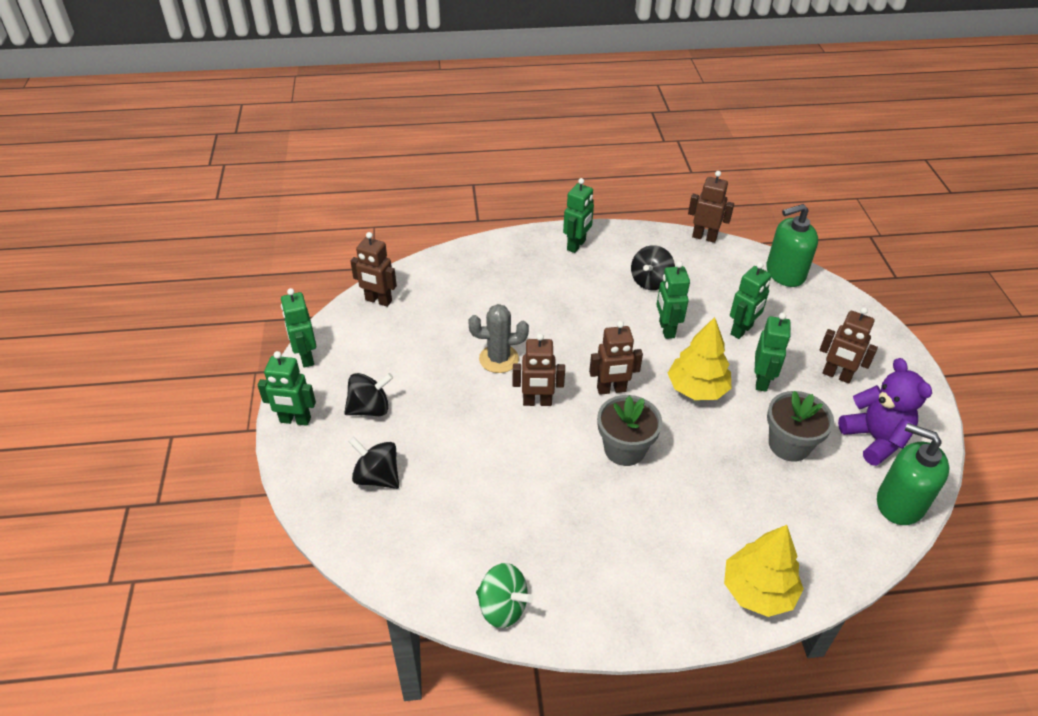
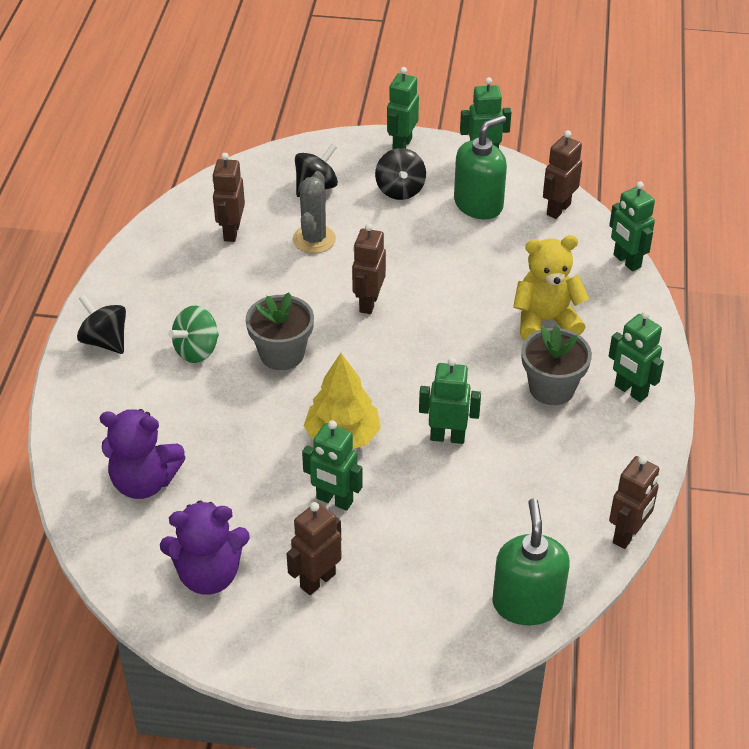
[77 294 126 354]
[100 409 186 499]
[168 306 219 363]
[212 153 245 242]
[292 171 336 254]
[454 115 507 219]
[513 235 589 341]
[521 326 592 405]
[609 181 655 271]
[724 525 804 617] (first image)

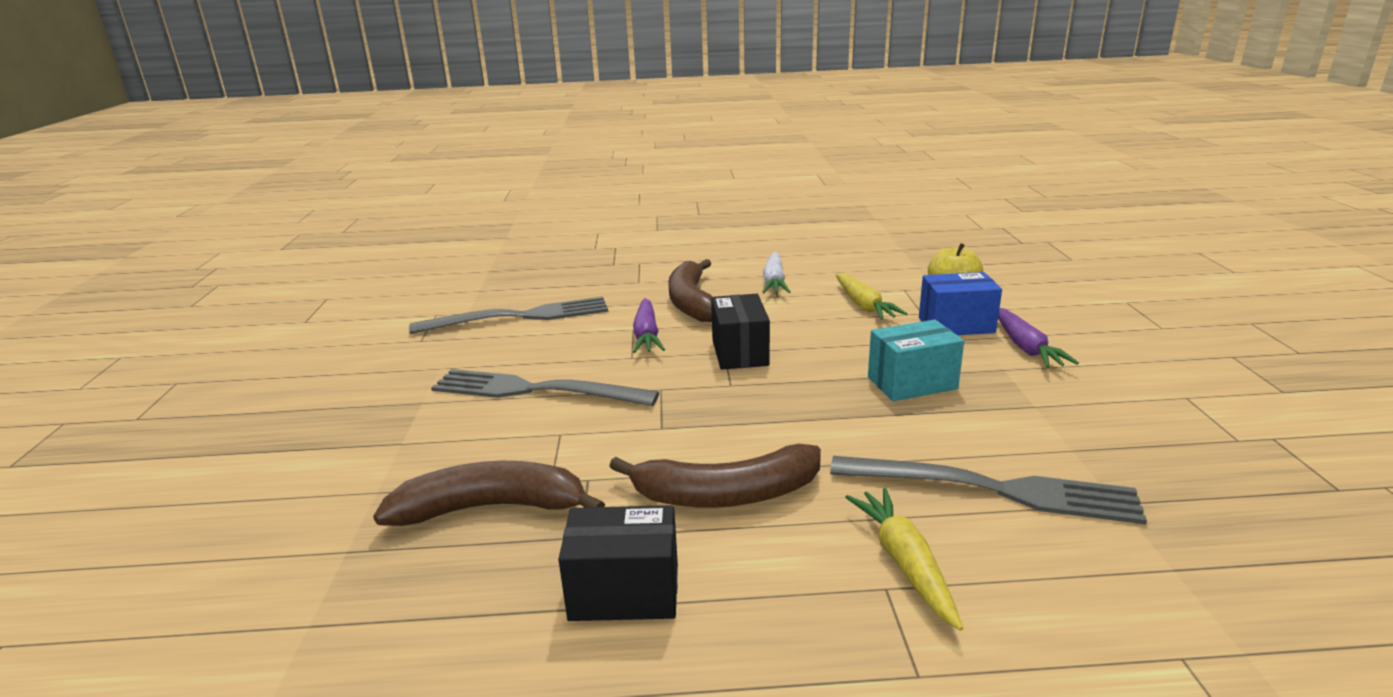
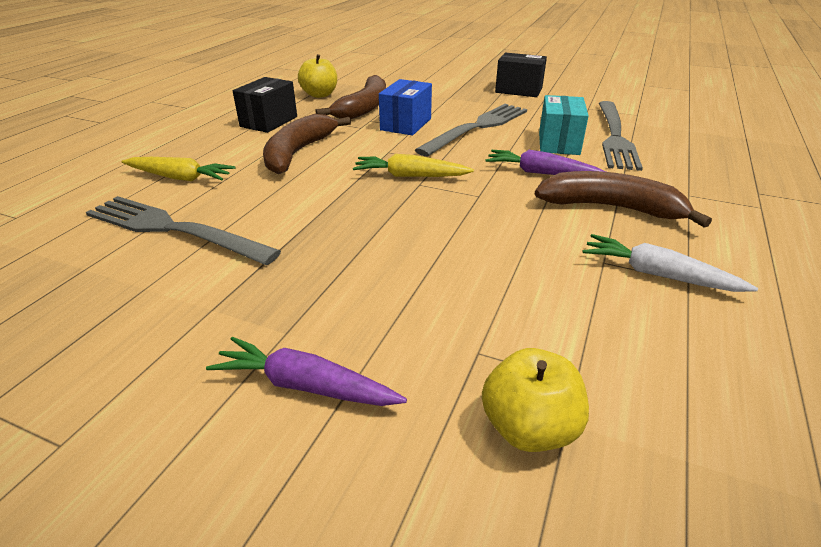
[86 196 281 265]
[298 54 337 98]
[353 154 474 177]
[379 79 432 136]
[495 53 547 97]
[539 95 589 155]

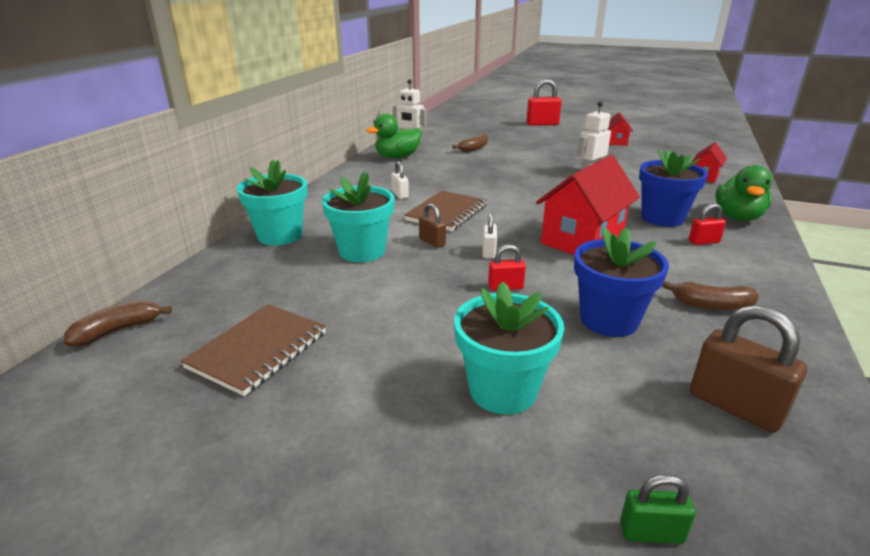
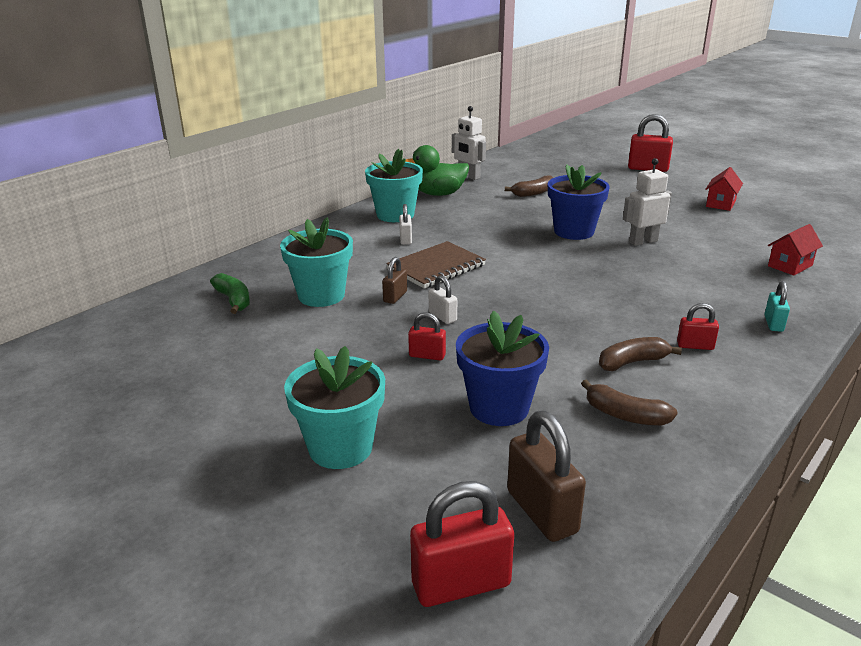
[210 273 250 314]
[365 149 423 222]
[382 257 407 304]
[410 481 514 607]
[429 275 457 324]
[548 164 610 240]
[599 337 682 371]
[765 281 790 332]
[181 304 326 396] (first image)
[536 155 640 255] (first image)
[620 474 696 544] (first image)

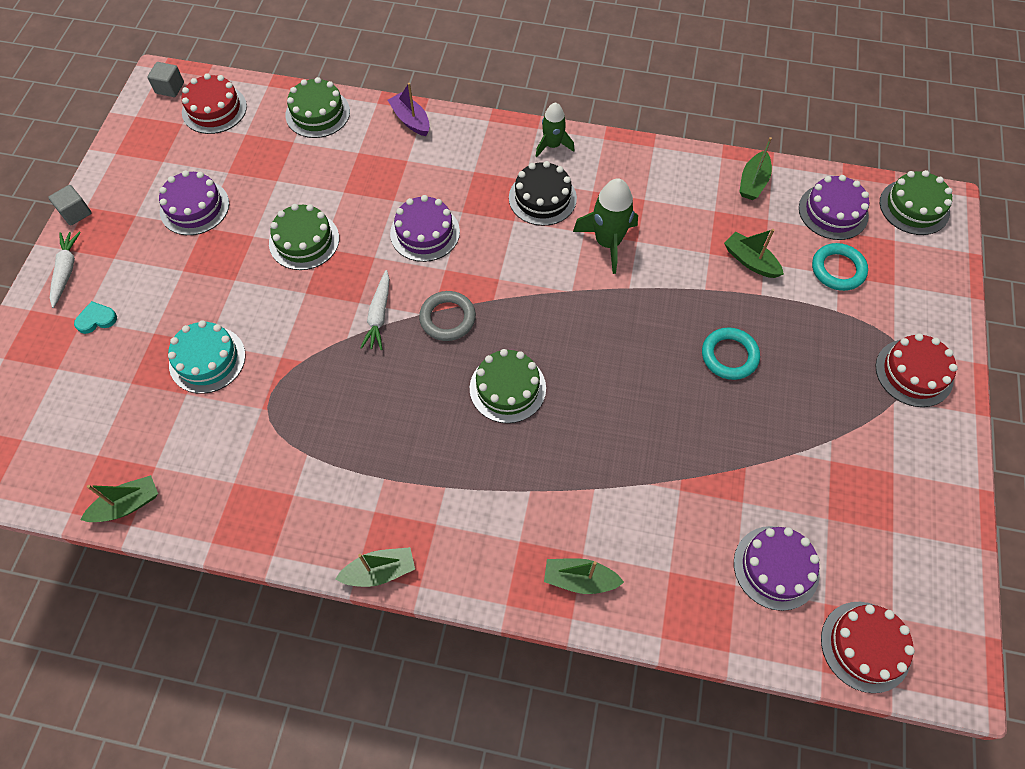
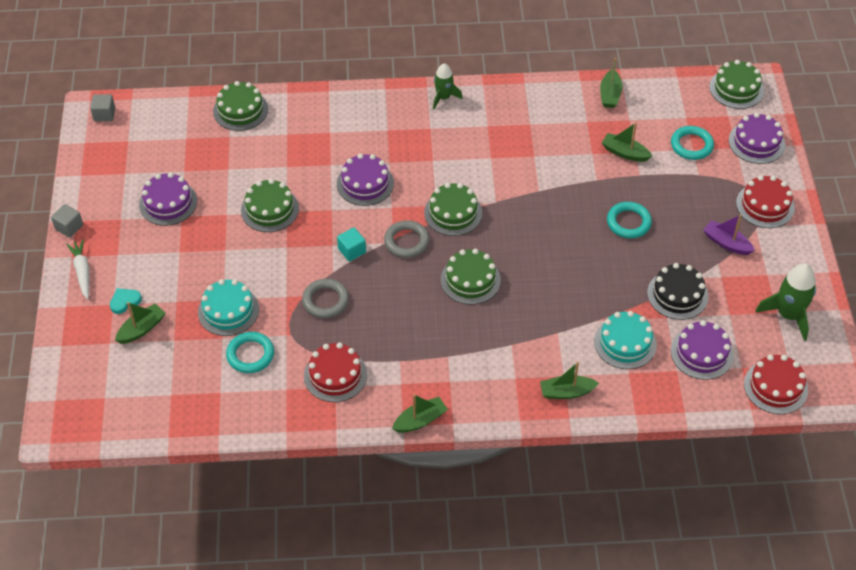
[115 302 165 344]
[226 332 274 373]
[302 279 349 318]
[304 342 367 402]
[337 228 366 261]
[424 183 482 236]
[594 311 657 369]
[647 263 708 320]
[703 214 755 255]
[729 113 785 164]
[756 264 816 341]

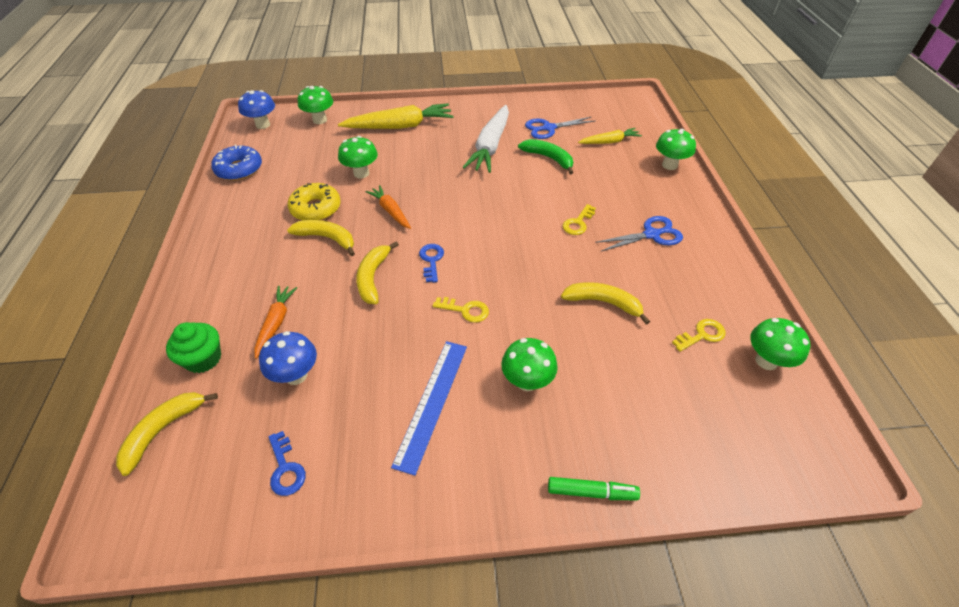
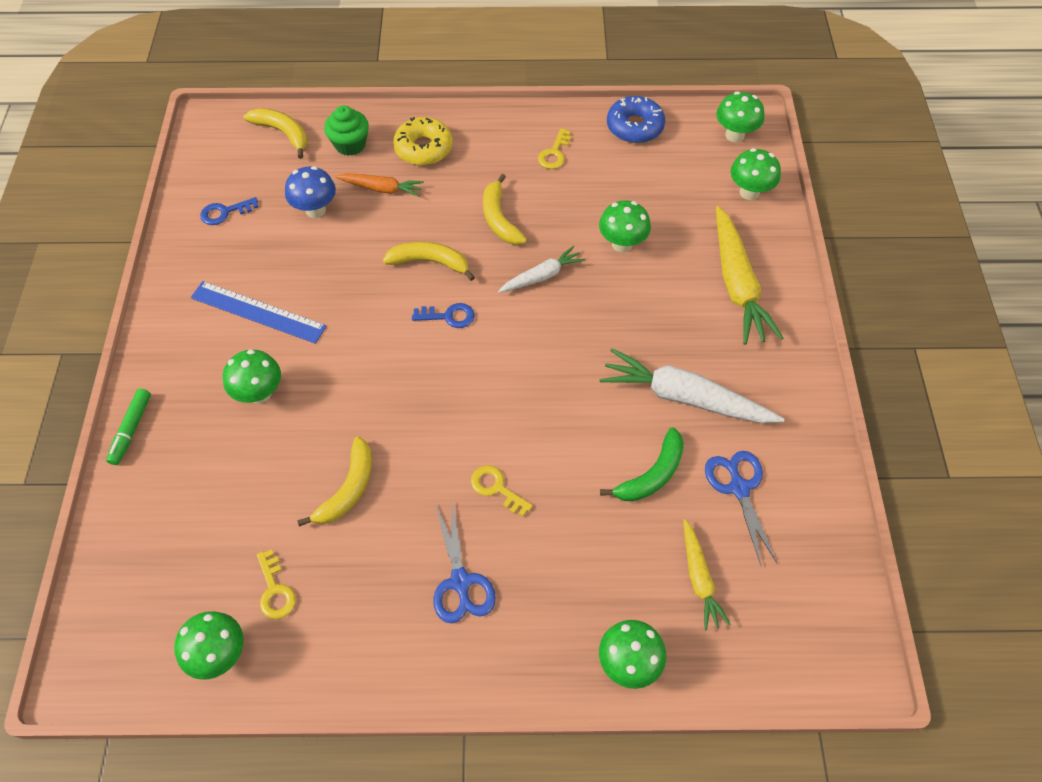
[393 117 453 166]
[483 174 527 245]
[498 246 585 293]
[538 128 571 169]
[716 92 764 142]

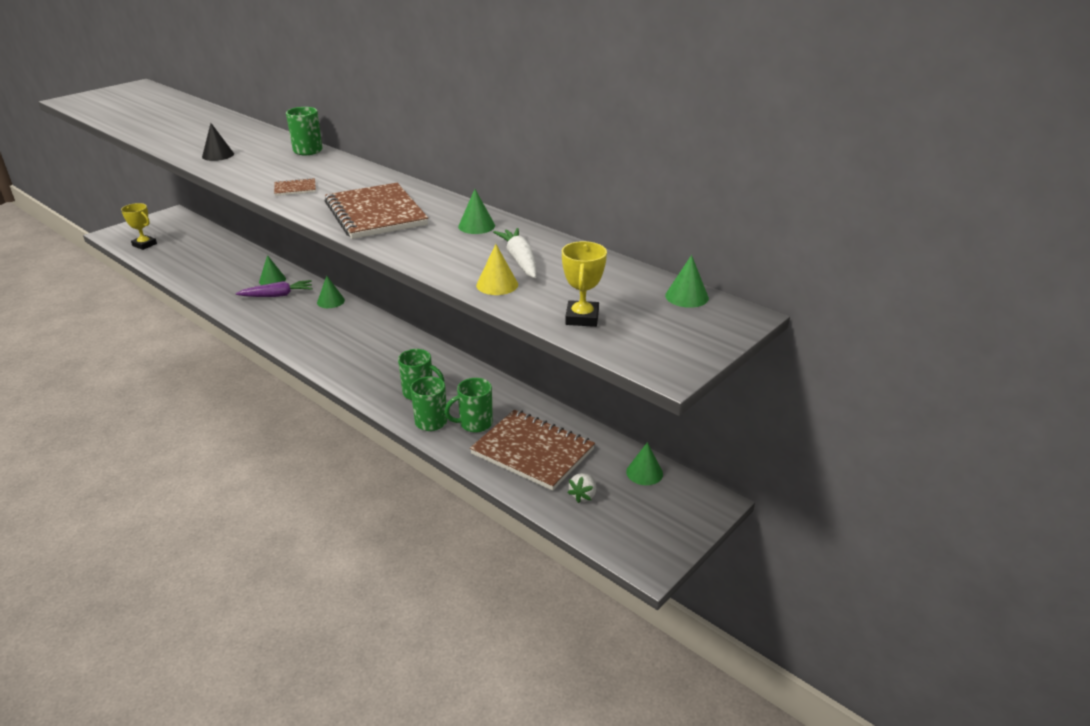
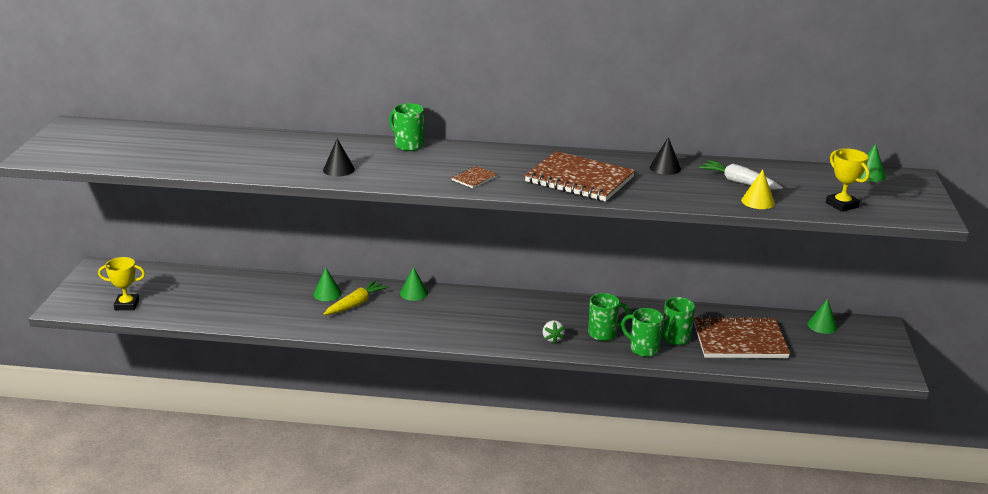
[324 280 388 315]
[543 320 565 344]
[650 137 681 175]

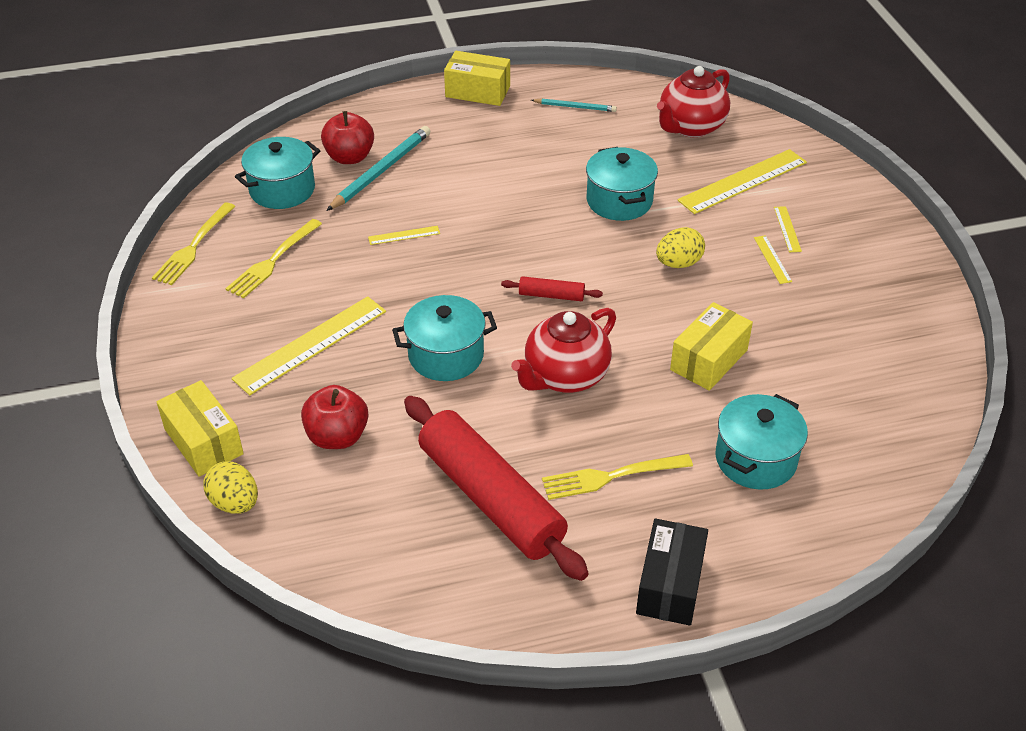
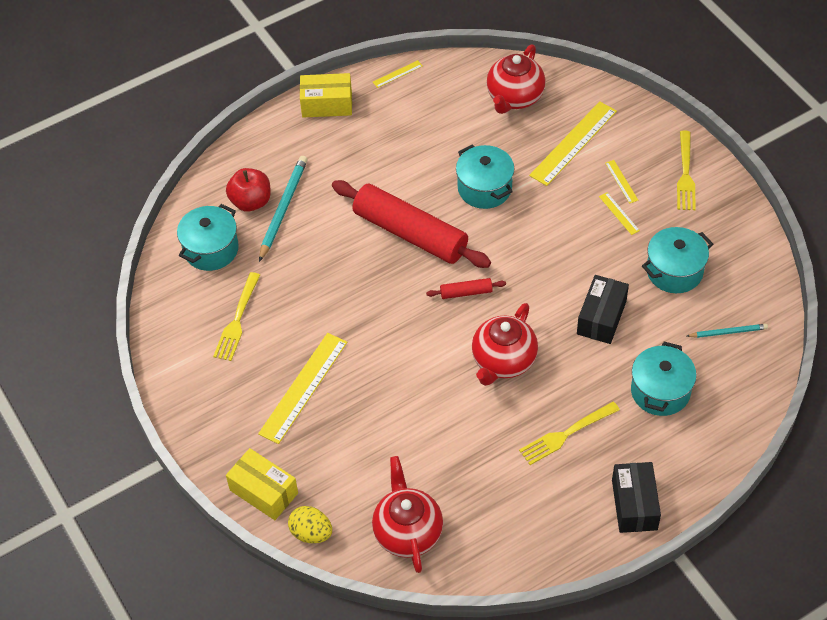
[332 180 491 268]
[372 456 443 573]
[373 60 423 88]
[577 275 629 344]
[642 227 713 293]
[677 131 696 210]
[687 324 768 338]
[301 385 368 449] (first image)
[656 227 705 268] (first image)

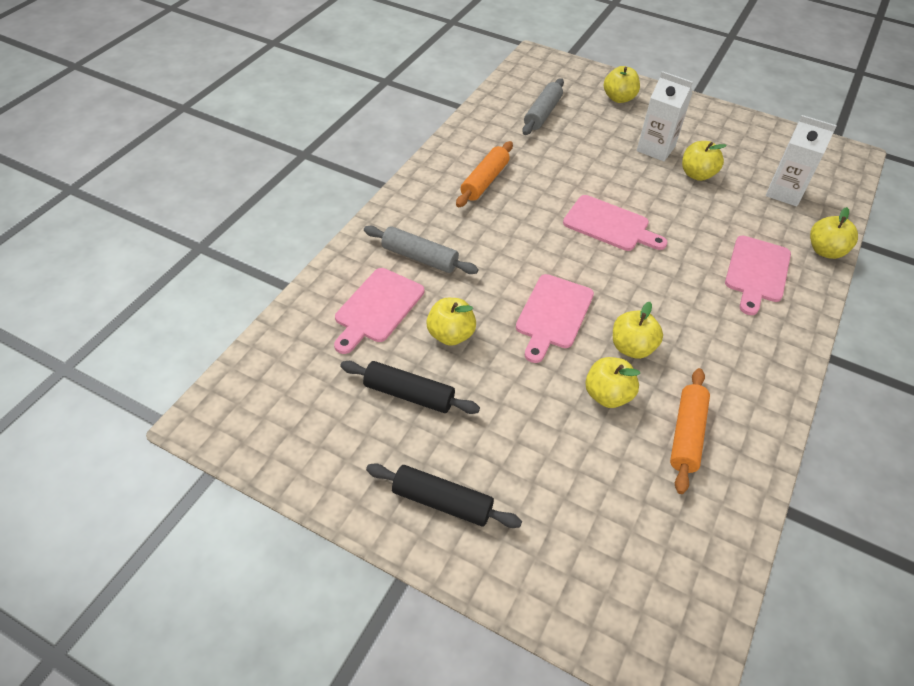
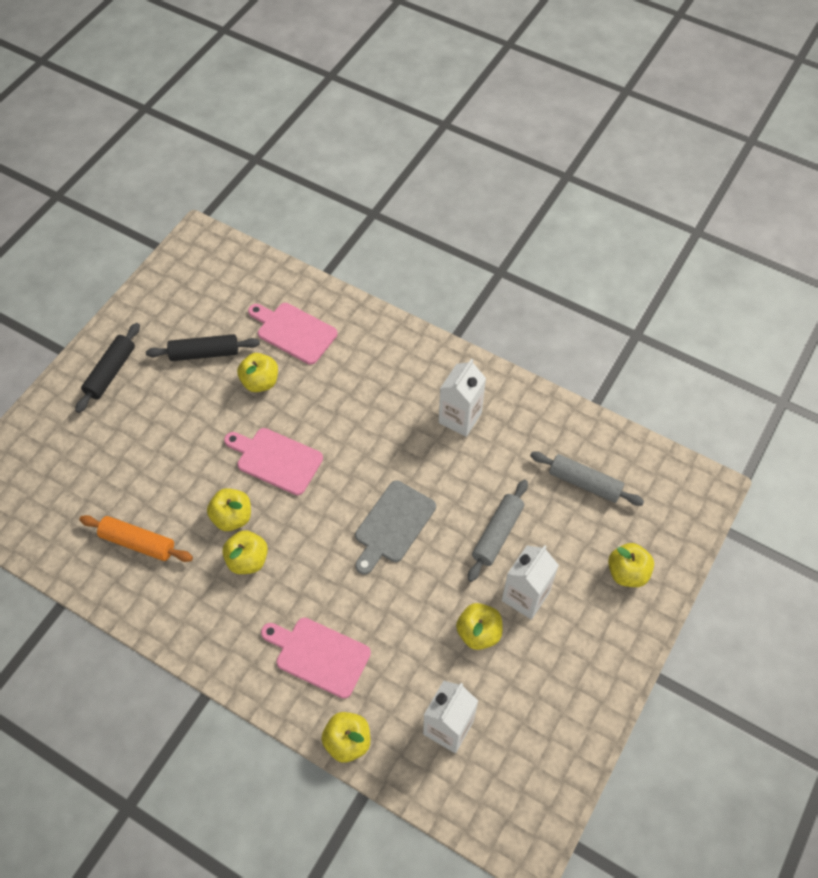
[146 334 260 361]
[222 530 268 574]
[355 480 436 575]
[439 359 486 437]
[468 480 528 582]

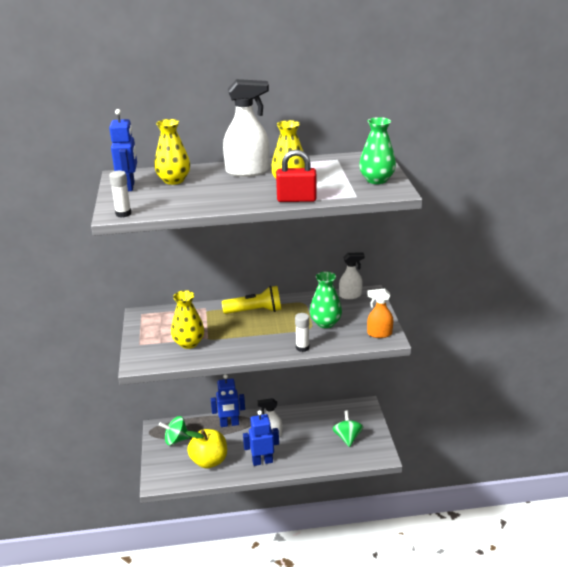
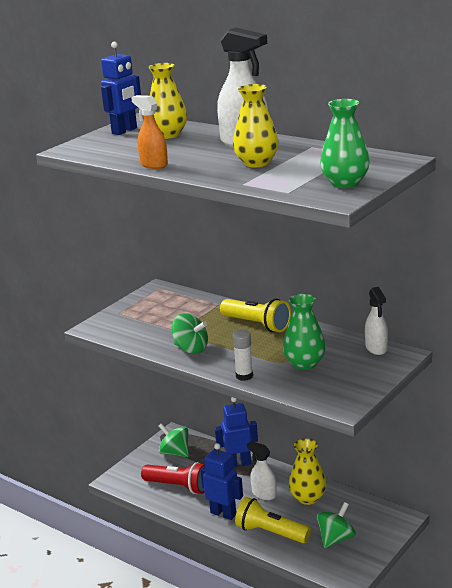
[131 95 168 169]
[141 462 205 494]
[172 313 208 354]
[215 397 258 467]
[235 497 311 543]
[289 439 327 505]
[365 287 388 355]
[109 171 131 217] (first image)
[276 150 317 202] (first image)

